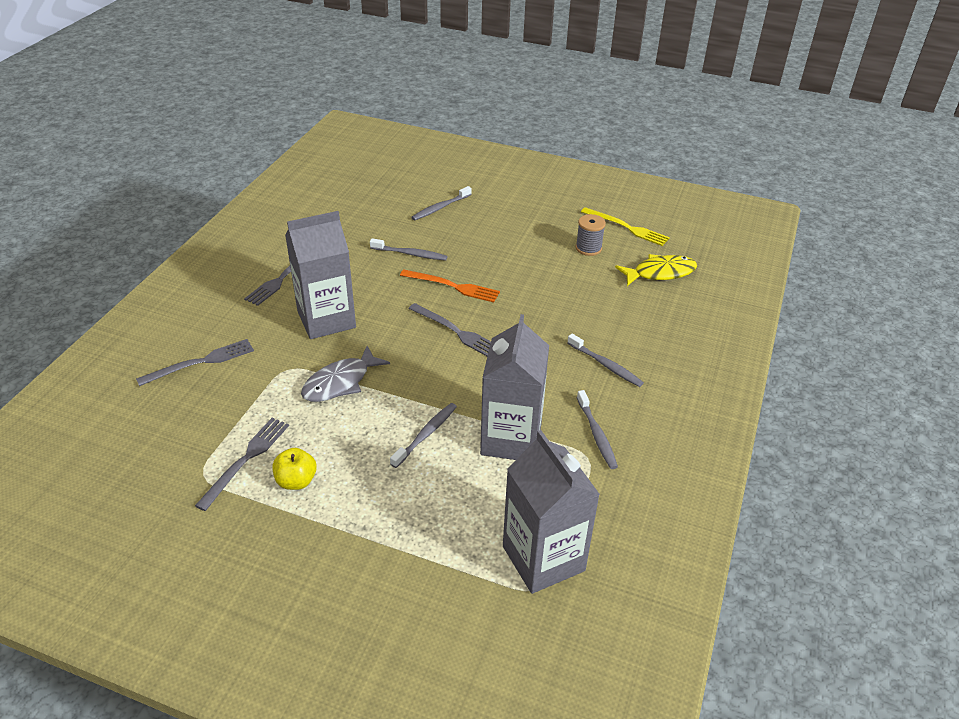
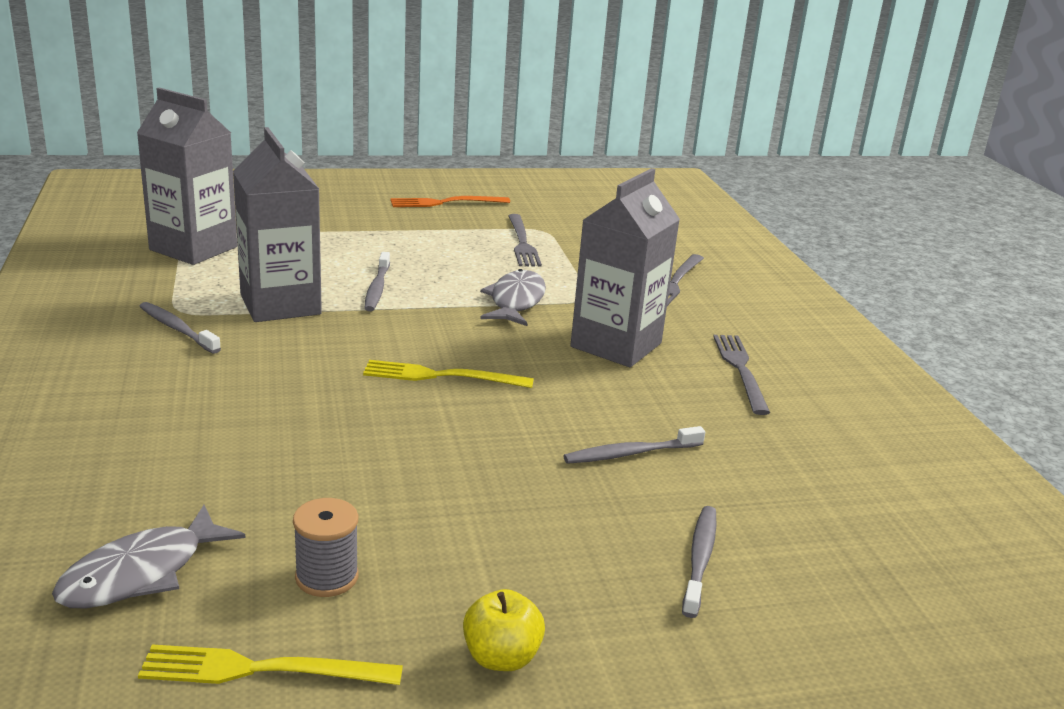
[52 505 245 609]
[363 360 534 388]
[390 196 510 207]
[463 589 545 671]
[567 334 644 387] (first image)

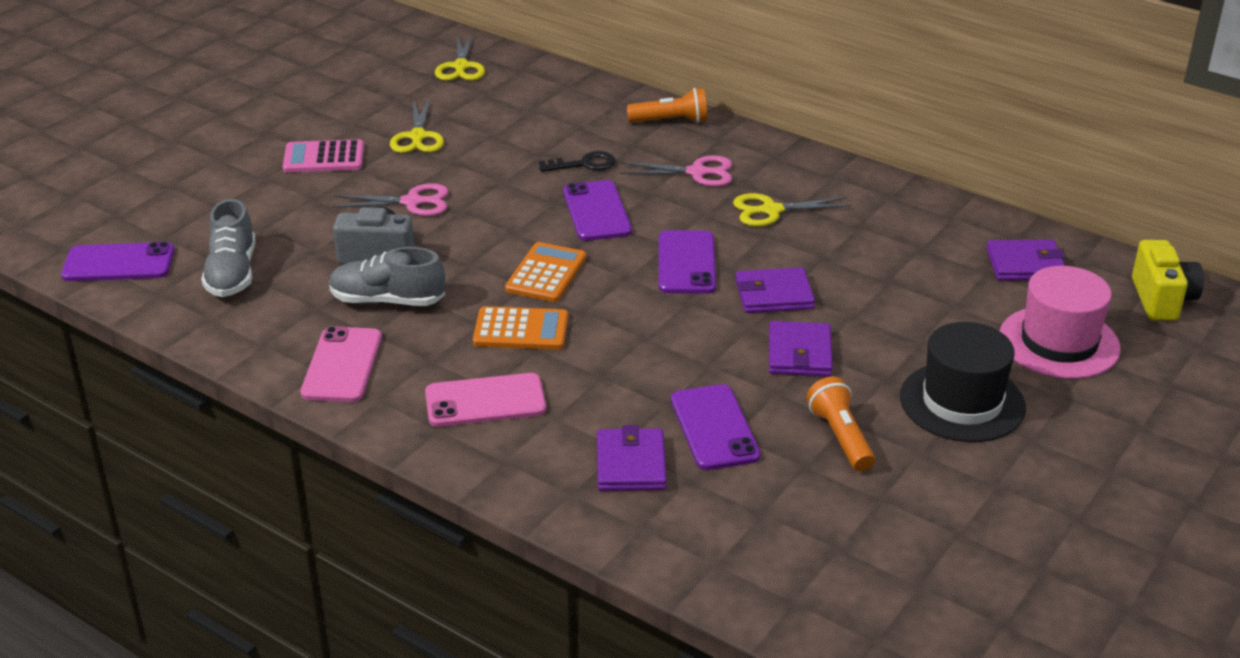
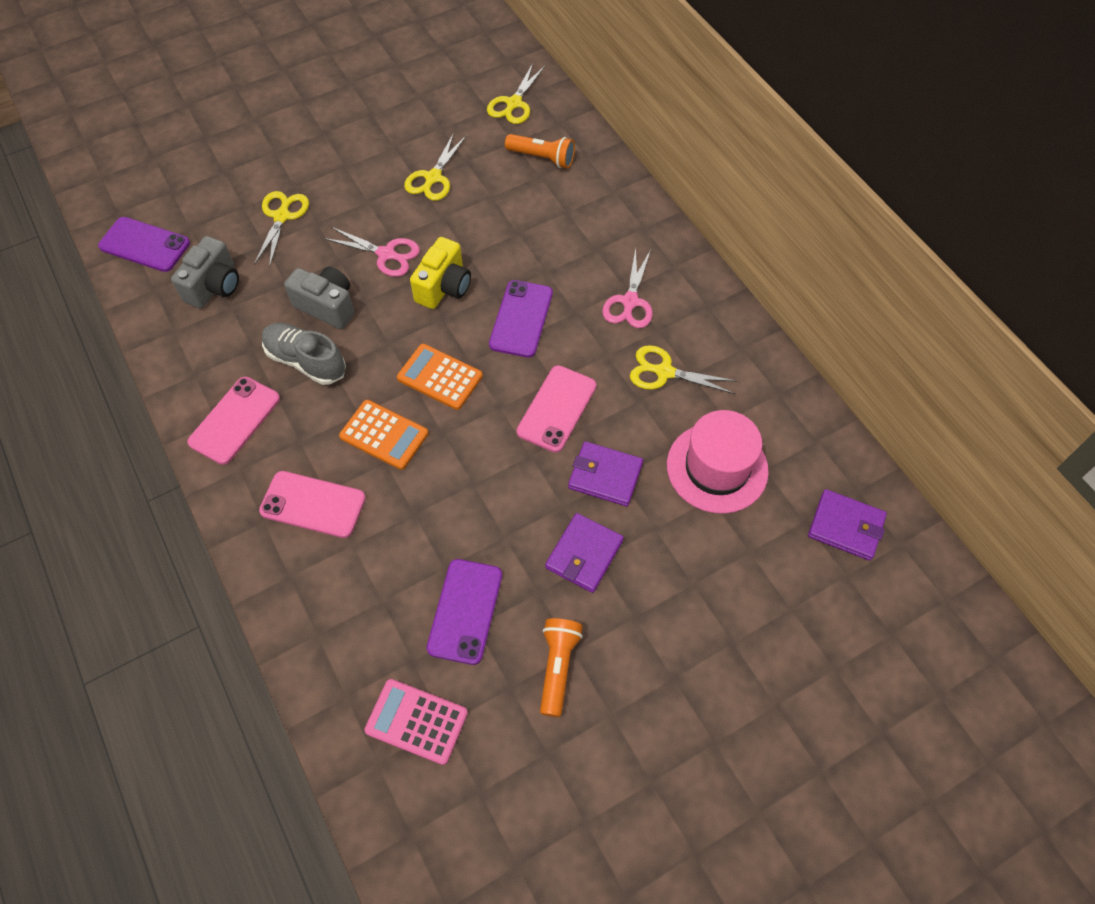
[171 236 239 309]
[254 191 309 268]
[364 679 468 765]
[397 344 483 410]
[410 237 471 309]
[505 134 575 169]
[517 365 596 453]
[602 248 653 328]
[667 410 769 514]
[539 151 616 172] (first image)
[597 425 667 491] (first image)
[900 322 1026 442] (first image)

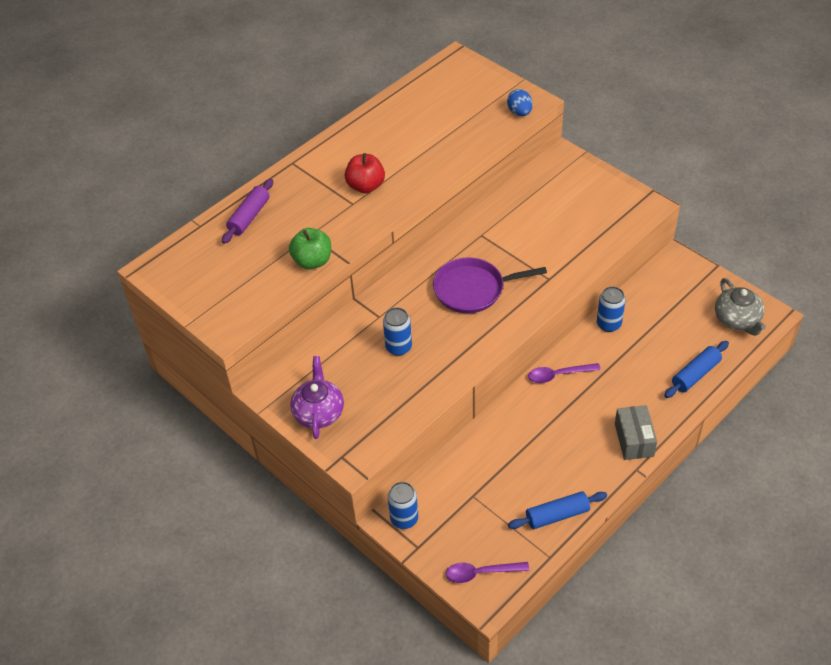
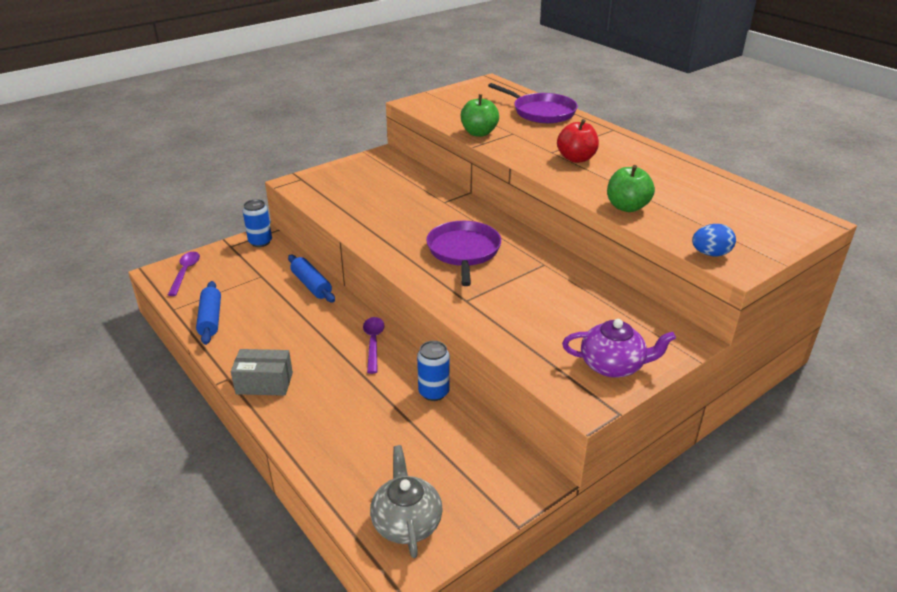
[288 255 335 303]
[370 445 443 558]
[488 83 578 123]
[562 319 676 378]
[607 165 655 212]
[383 307 412 356] (first image)

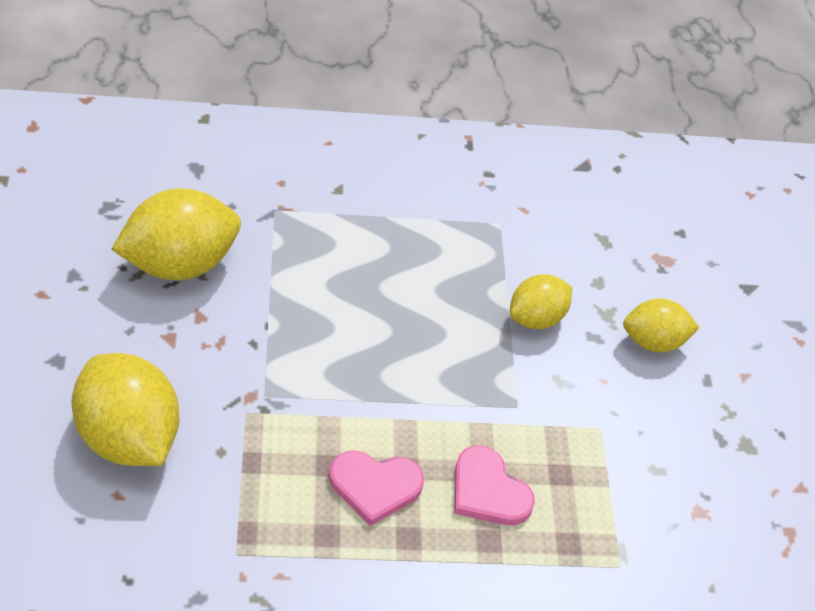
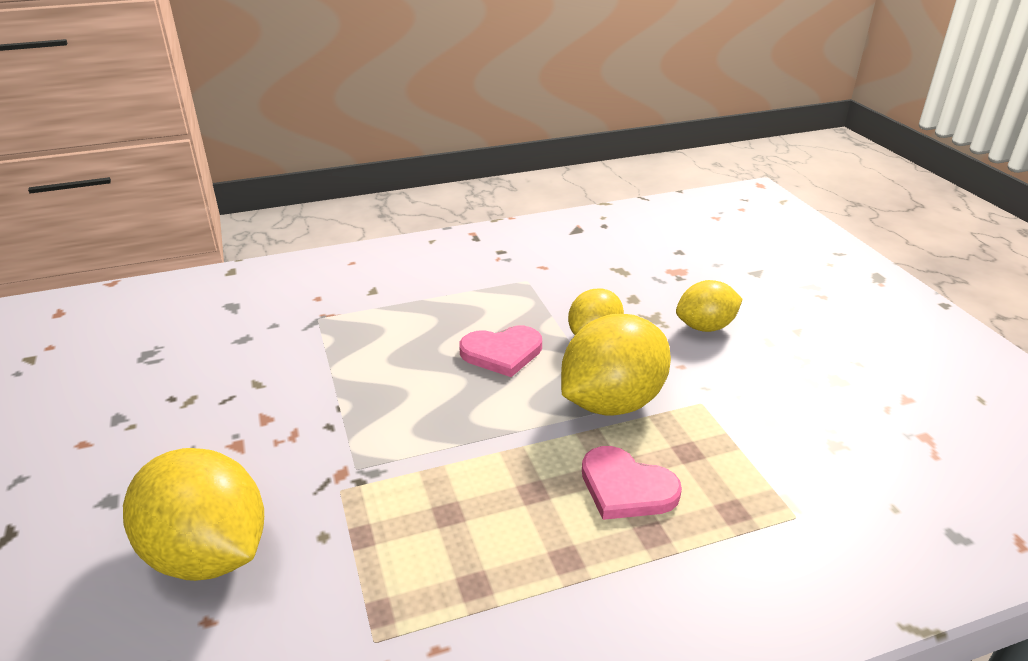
[459 326 542 377]
[561 314 671 416]

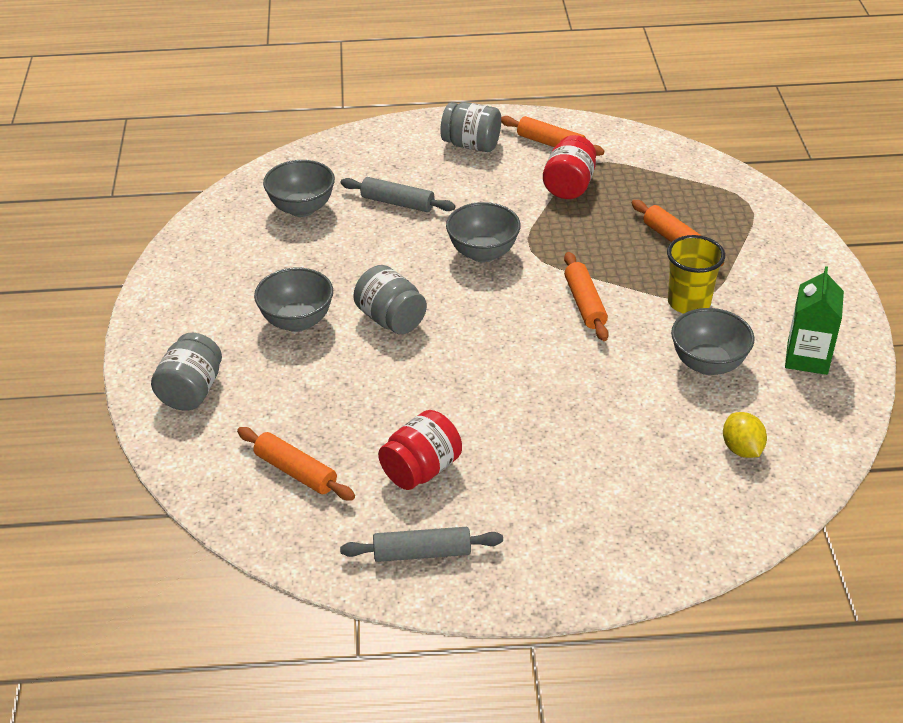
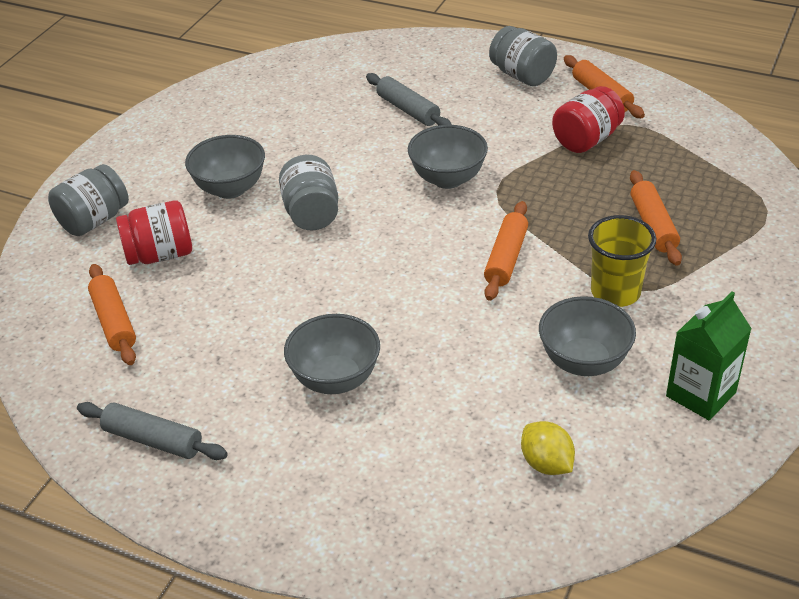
[116 200 192 265]
[284 314 380 394]
[521 421 575 475]

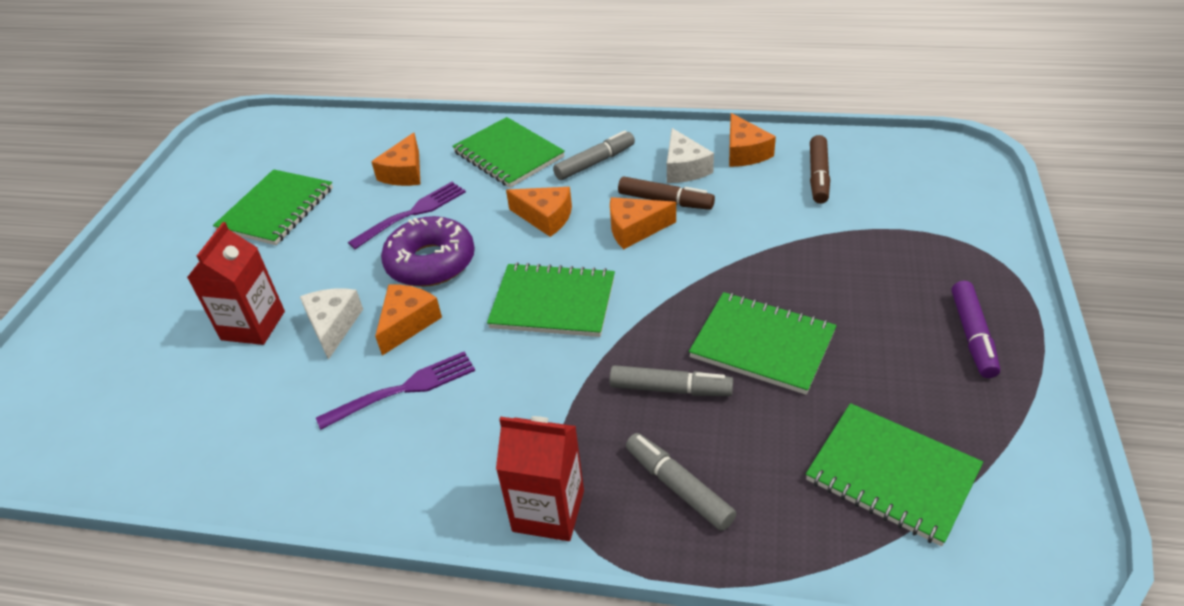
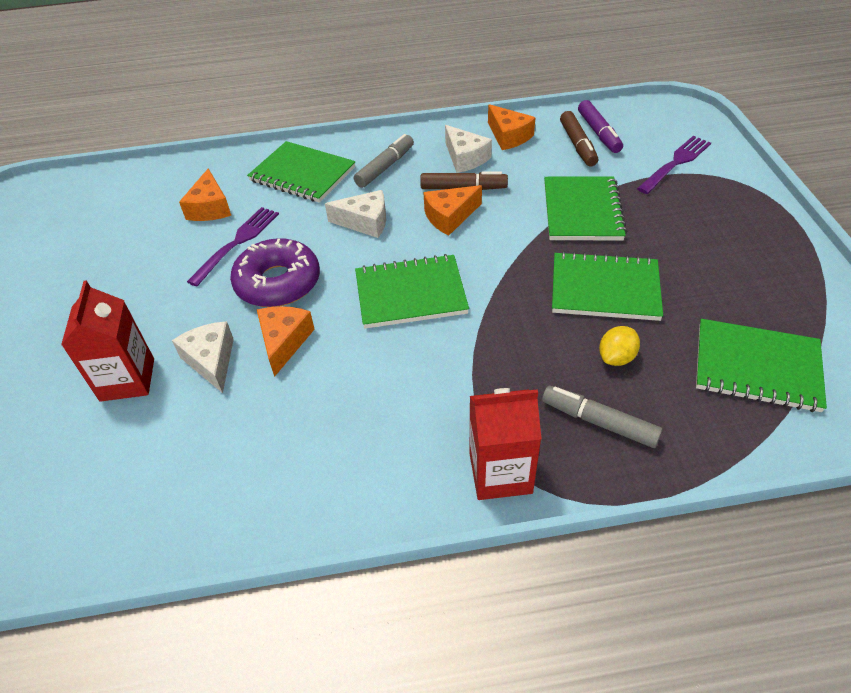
[325 190 386 238]
[544 177 627 241]
[578 100 623 153]
[599 326 640 366]
[637 136 711 194]
[610 365 733 396] (first image)

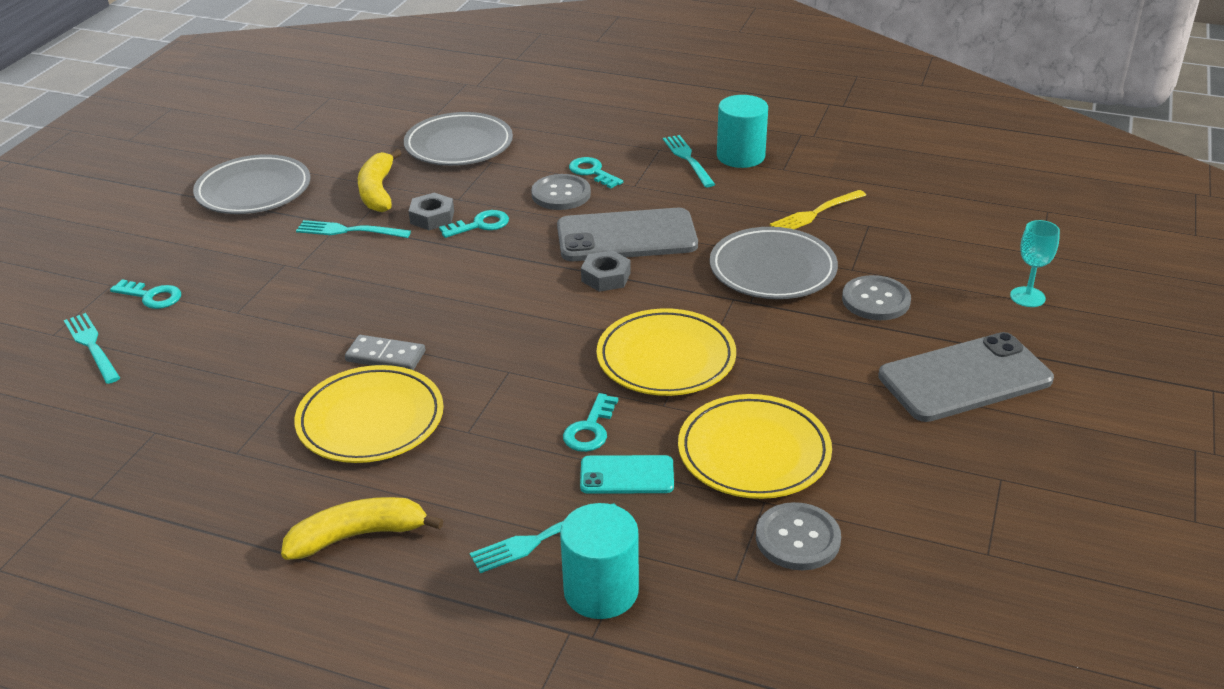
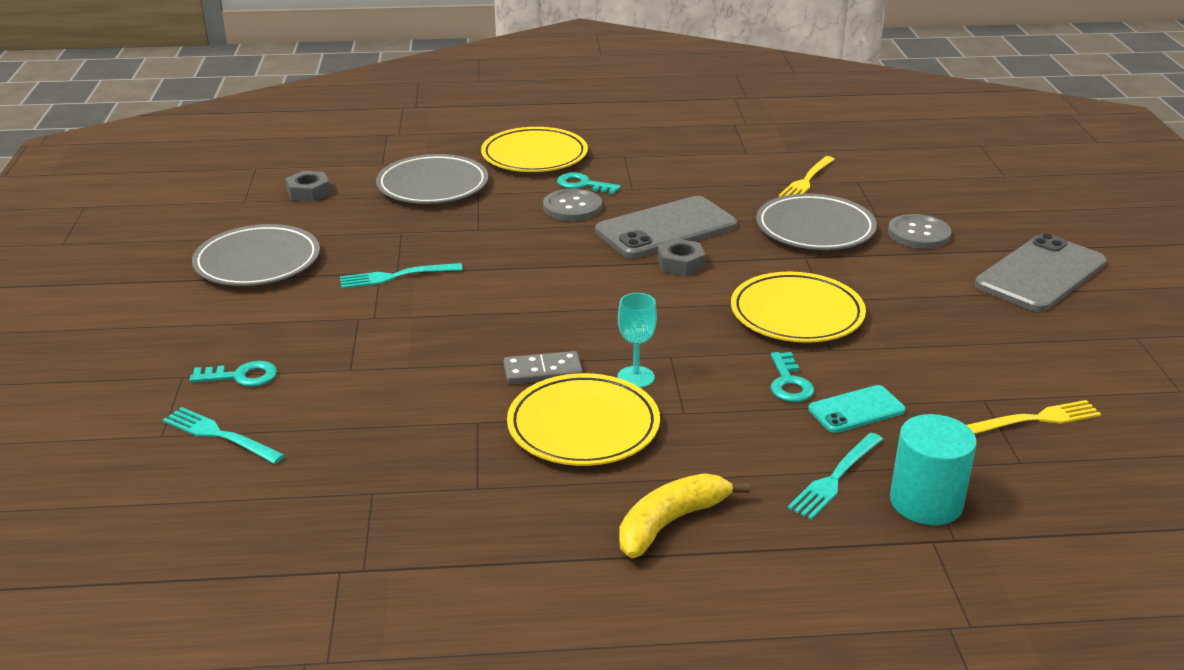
[286 171 331 202]
[481 127 588 172]
[617 293 657 388]
[967 400 1101 434]
[358 149 402 212] (first image)
[439 210 509 238] (first image)
[663 135 715 187] (first image)
[717 95 768 168] (first image)

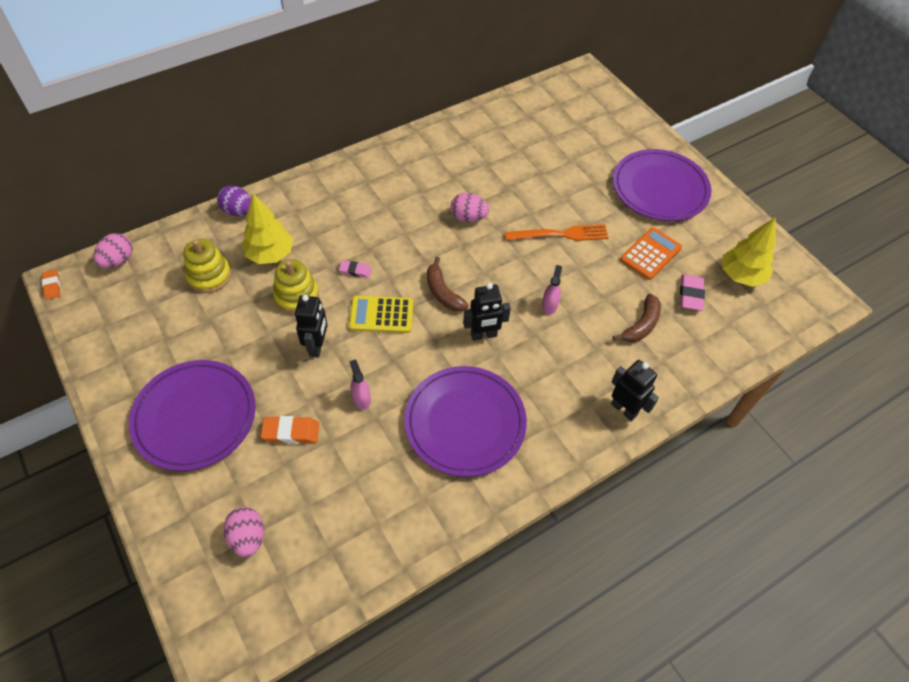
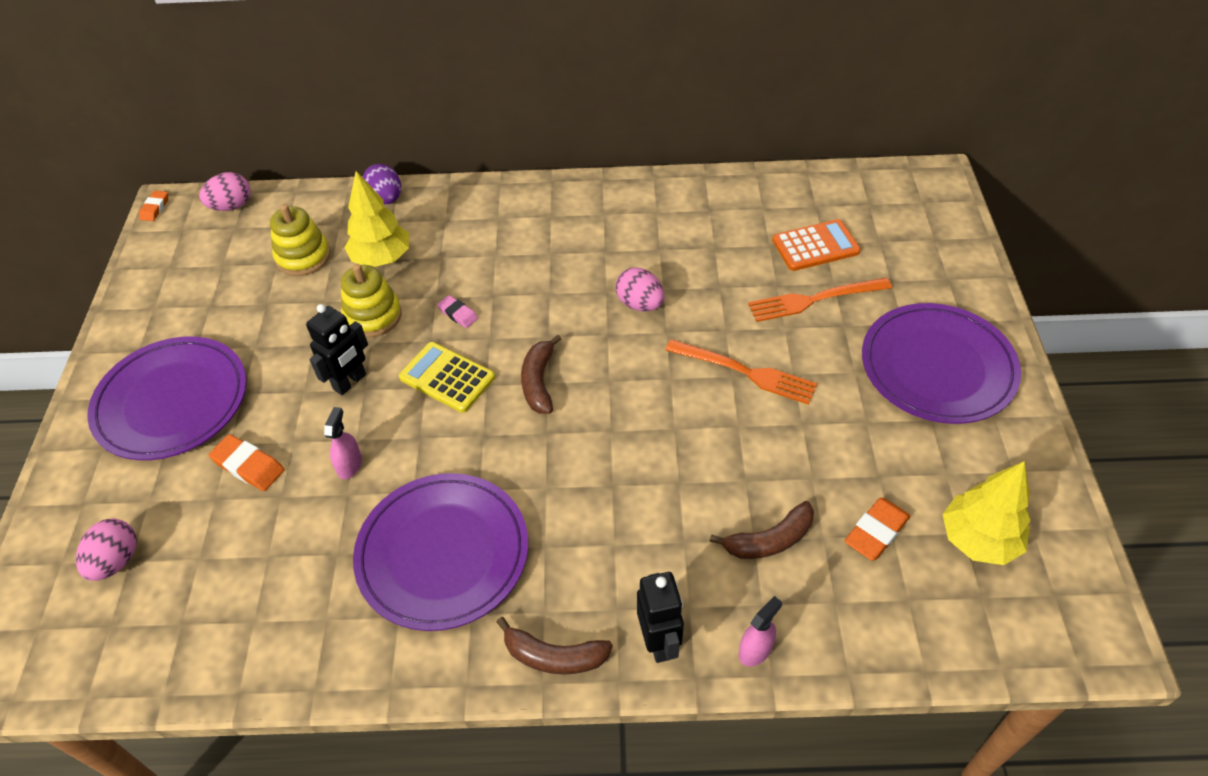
[497 617 613 675]
[739 596 782 667]
[748 278 892 322]
[772 219 861 271]
[845 498 910 561]
[463 283 511 341] (first image)

